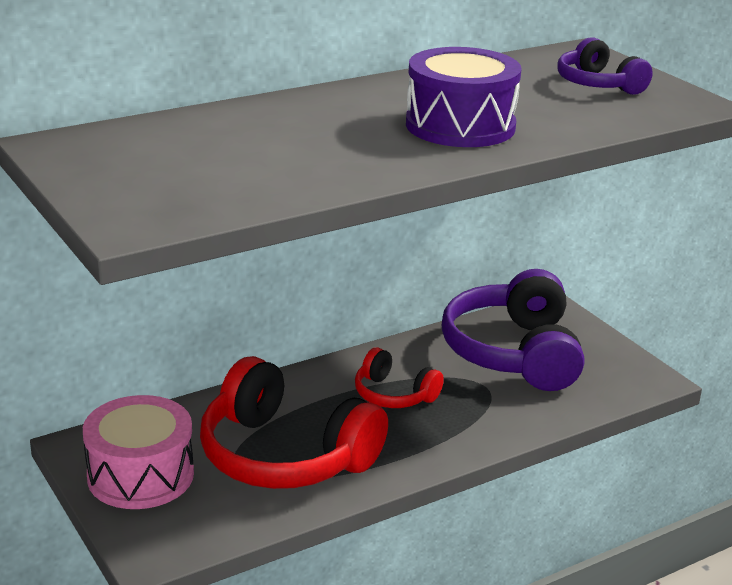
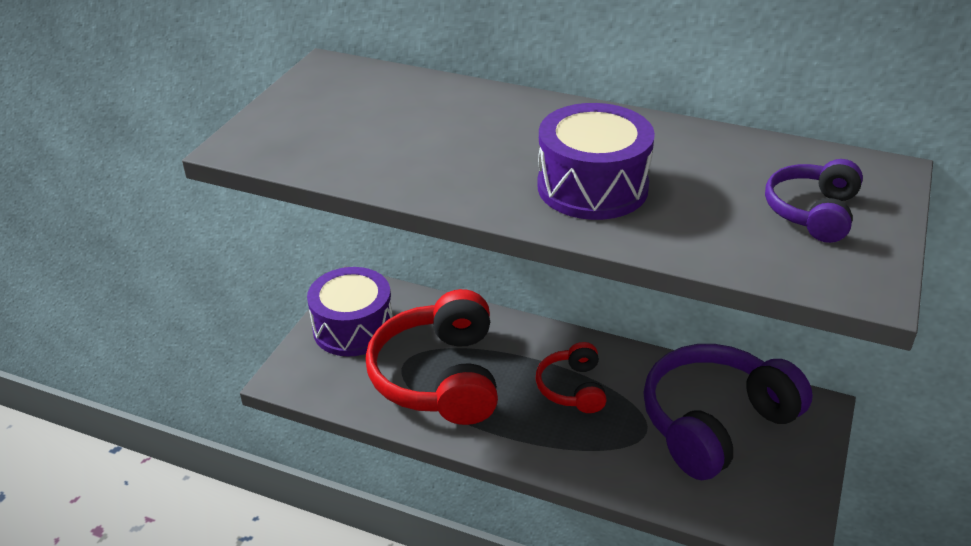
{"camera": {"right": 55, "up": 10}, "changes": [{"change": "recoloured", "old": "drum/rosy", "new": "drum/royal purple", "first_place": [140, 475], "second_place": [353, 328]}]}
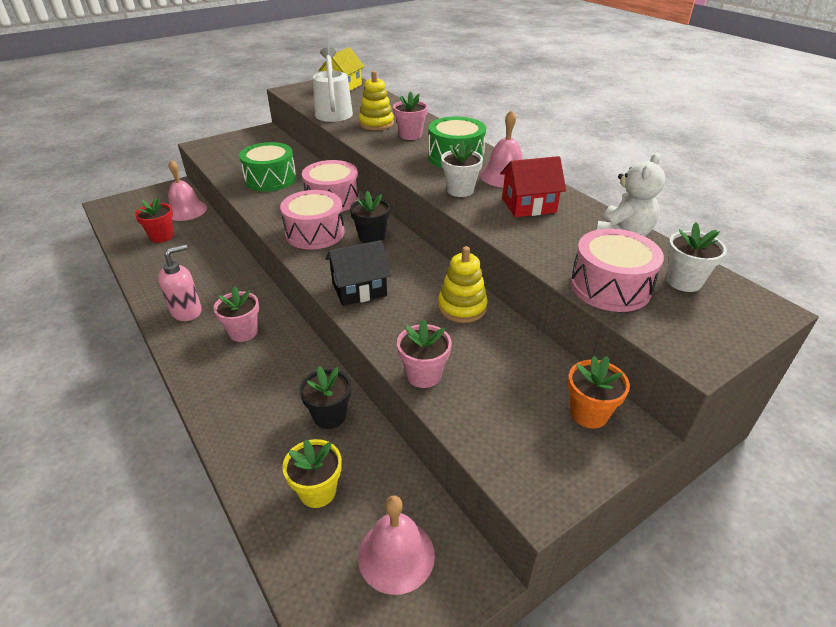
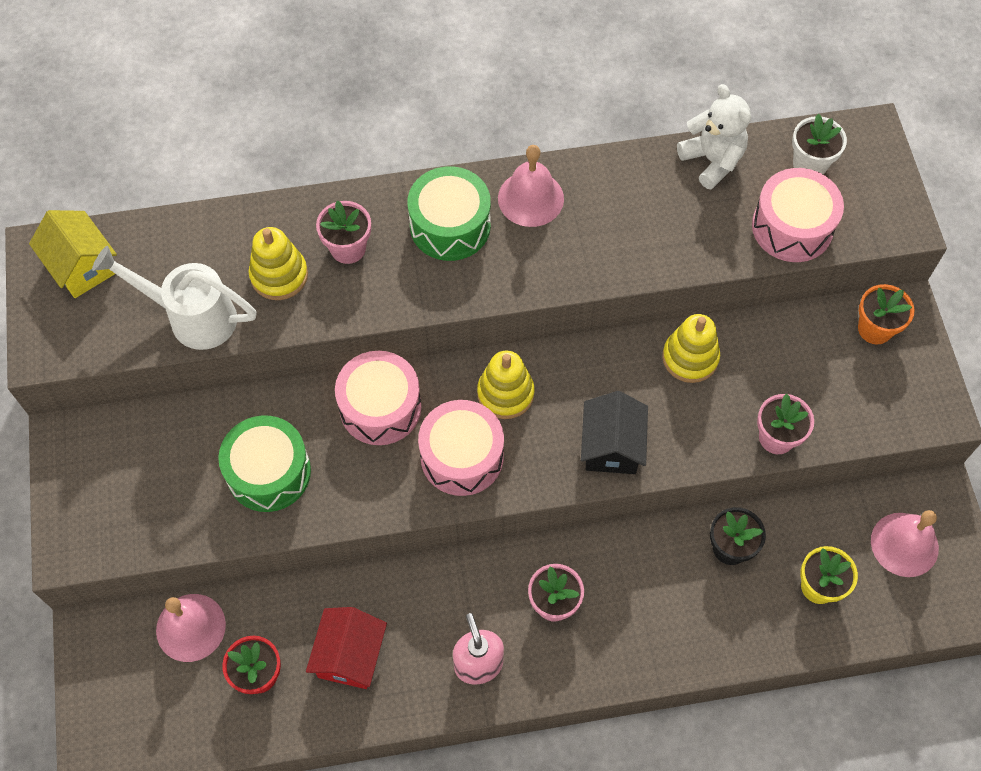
{"camera": {"right": -65, "up": 25}, "changes": [{"change": "removed", "old": "flower pot/white", "first_place": [460, 190]}, {"change": "moved", "old": "cottage/red", "first_place": [528, 205], "second_place": [350, 655]}, {"change": "replaced", "old": "flower pot/ebony", "new": "stacking toy/yellow", "first_place": [371, 237], "second_place": [505, 393]}]}
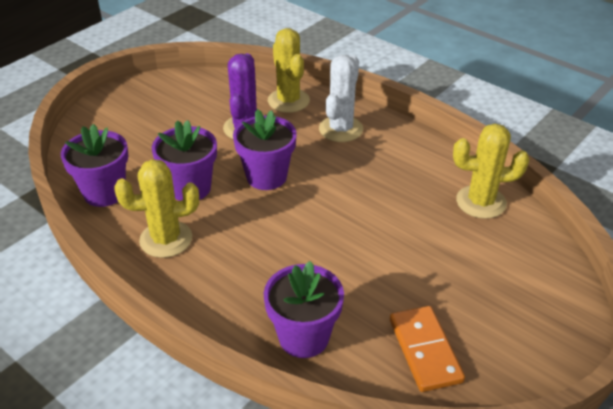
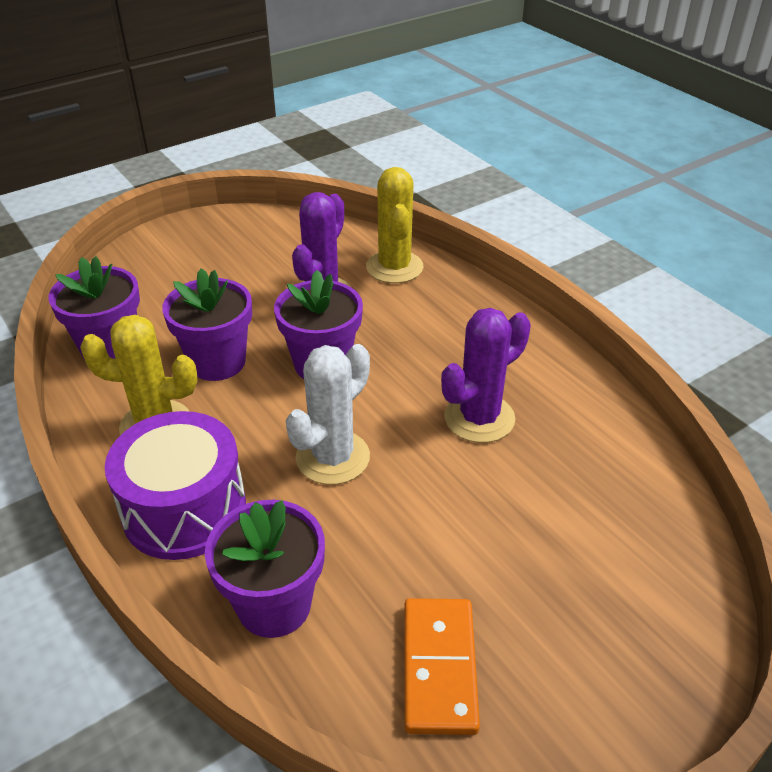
{"camera": {"right": 15, "up": 0}, "changes": [{"change": "removed", "old": "cactus/yellow", "first_place": [481, 202]}, {"change": "added", "new": "drum/royal purple", "second_place": [184, 509]}, {"change": "added", "new": "cactus/royal purple", "second_place": [479, 418]}, {"change": "moved", "old": "cactus/white", "first_place": [341, 129], "second_place": [332, 457]}]}
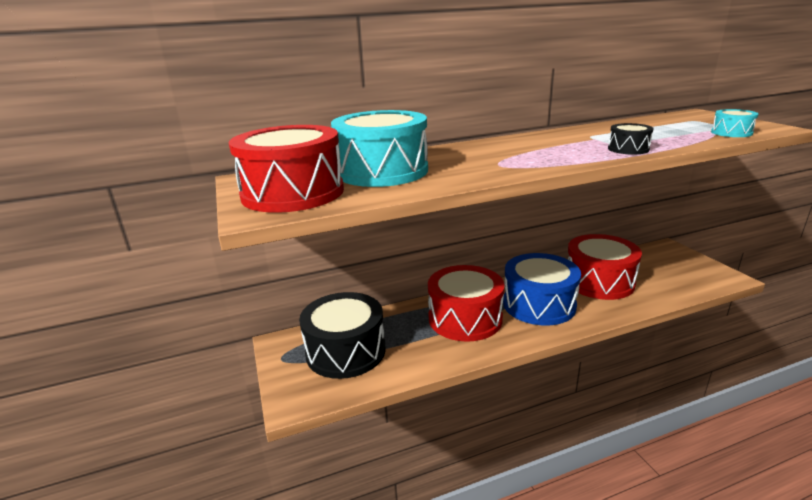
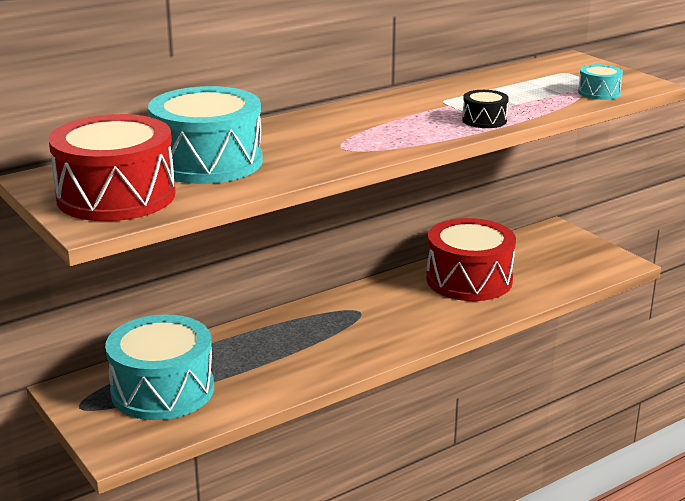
{"camera": {"right": -15, "up": 0}, "changes": [{"change": "removed", "old": "drum/red", "first_place": [465, 318]}, {"change": "removed", "old": "drum/blue", "first_place": [539, 304]}, {"change": "recoloured", "old": "drum/ebony", "new": "drum/aqua", "first_place": [345, 351], "second_place": [162, 390]}]}
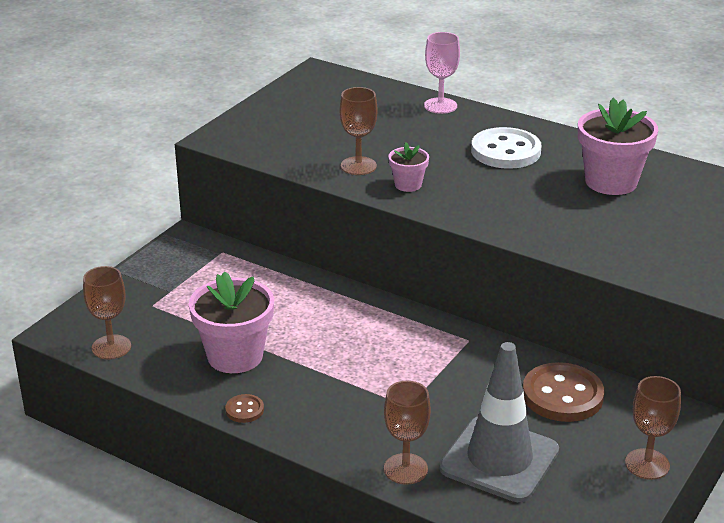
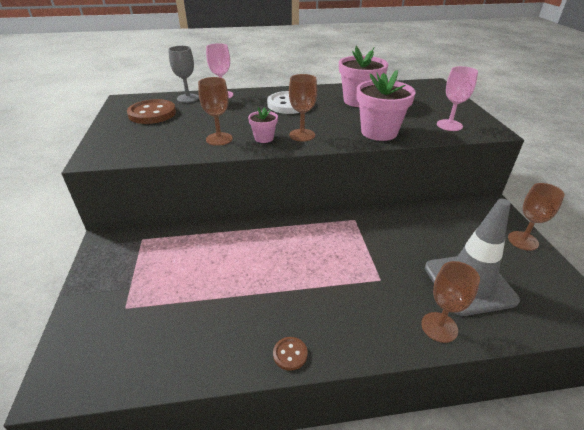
{"camera": {"right": -40, "up": 5}, "changes": [{"change": "added", "new": "chalice/gray", "second_place": [188, 98]}, {"change": "added", "new": "chalice/rosy", "second_place": [449, 125]}, {"change": "moved", "old": "chalice/brown", "first_place": [111, 347], "second_place": [302, 135]}, {"change": "moved", "old": "flower pot/rosy", "first_place": [235, 356], "second_place": [379, 132]}, {"change": "moved", "old": "sewing button/brown", "first_place": [562, 395], "second_place": [152, 113]}]}
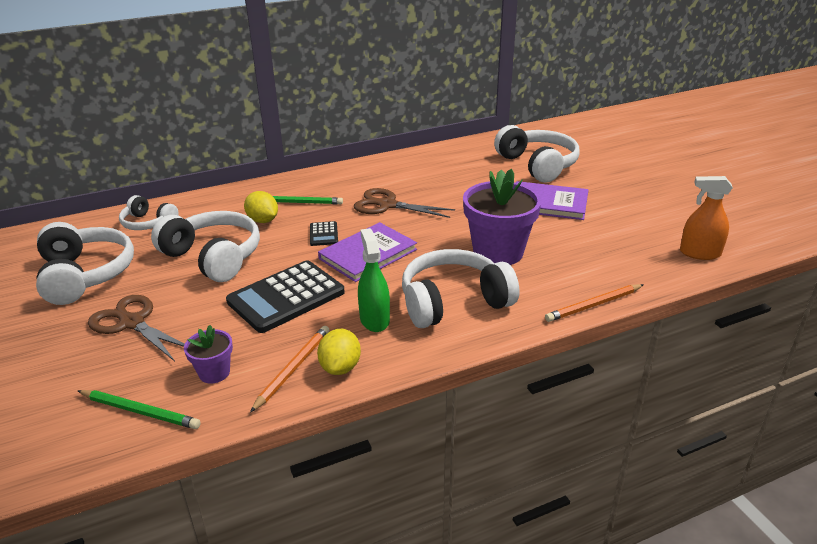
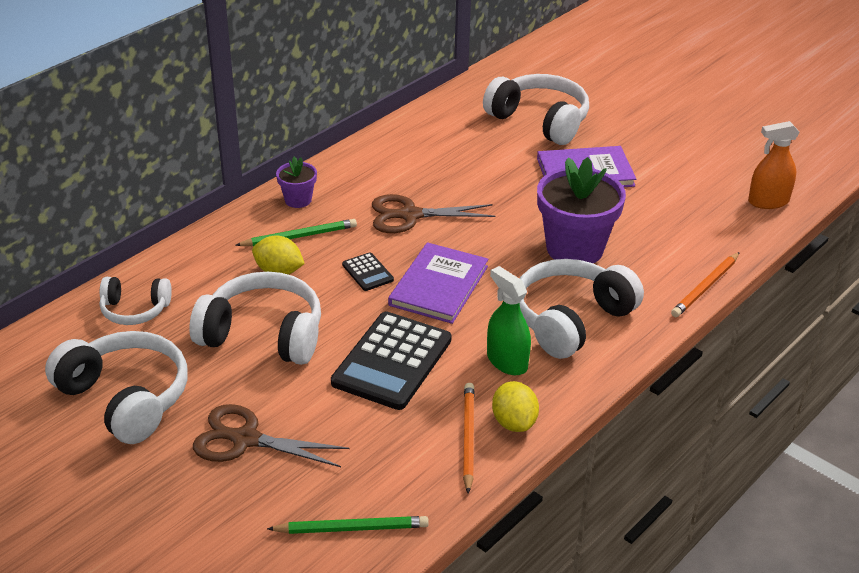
{"camera": {"right": -25, "up": 5}, "changes": [{"change": "moved", "old": "flower pot/royal purple", "first_place": [214, 373], "second_place": [298, 200]}]}
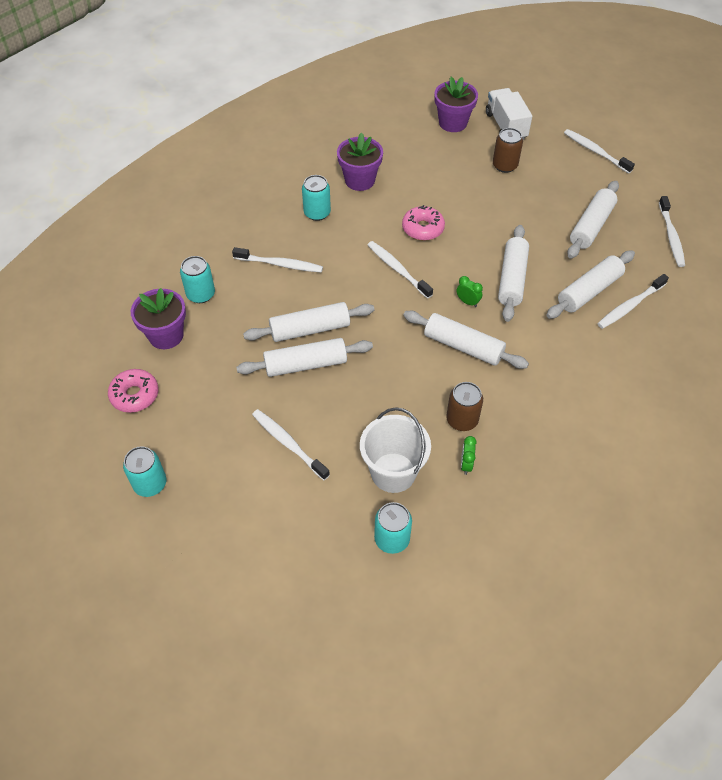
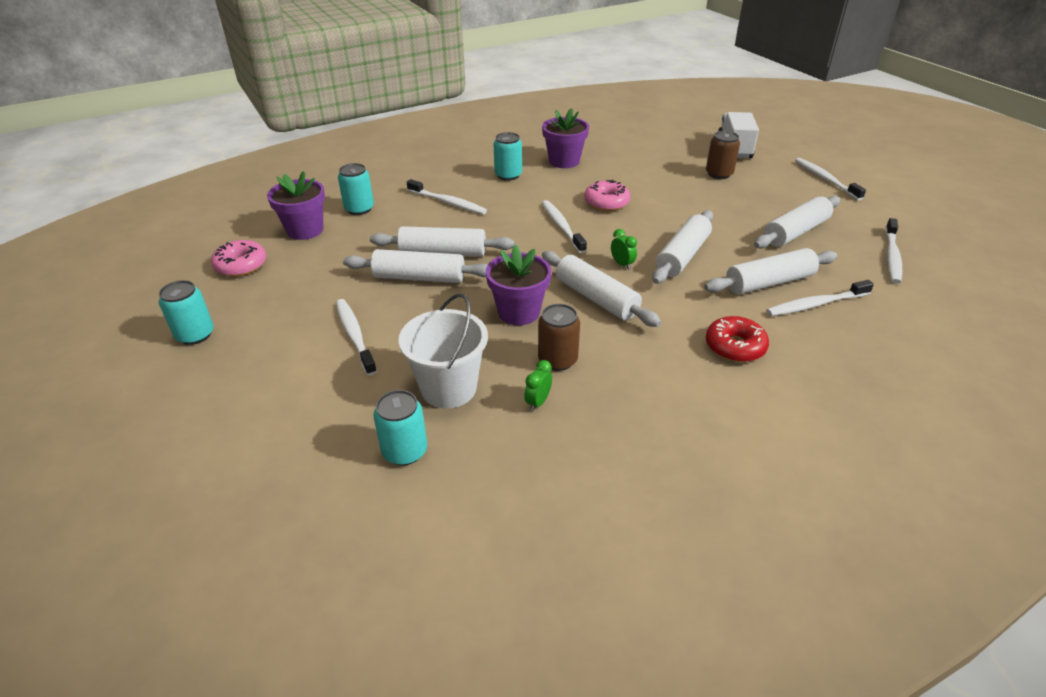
{"camera": {"right": 20, "up": -15}, "changes": [{"change": "added", "new": "glazed donut/red", "second_place": [735, 347]}, {"change": "moved", "old": "flower pot/royal purple", "first_place": [453, 123], "second_place": [519, 312]}]}
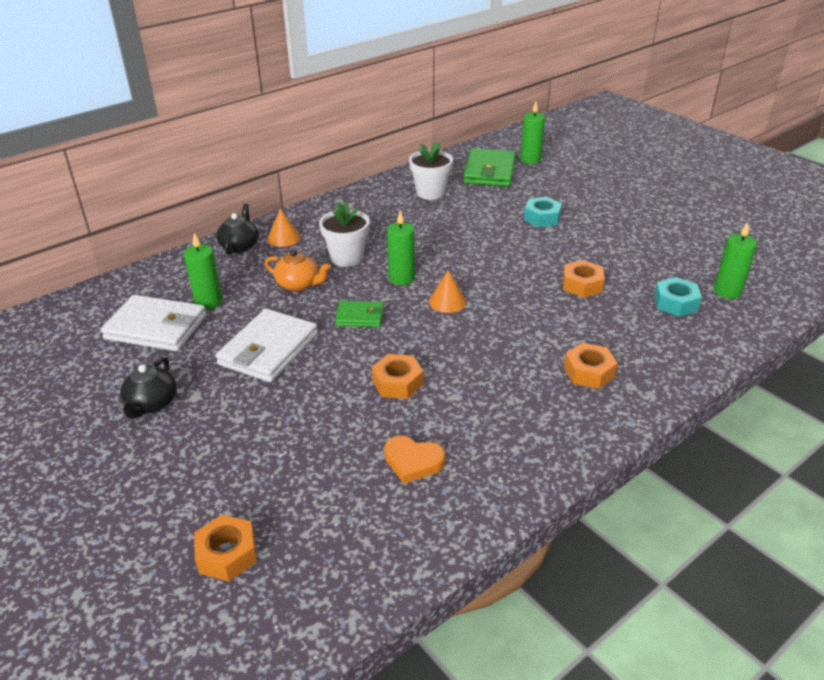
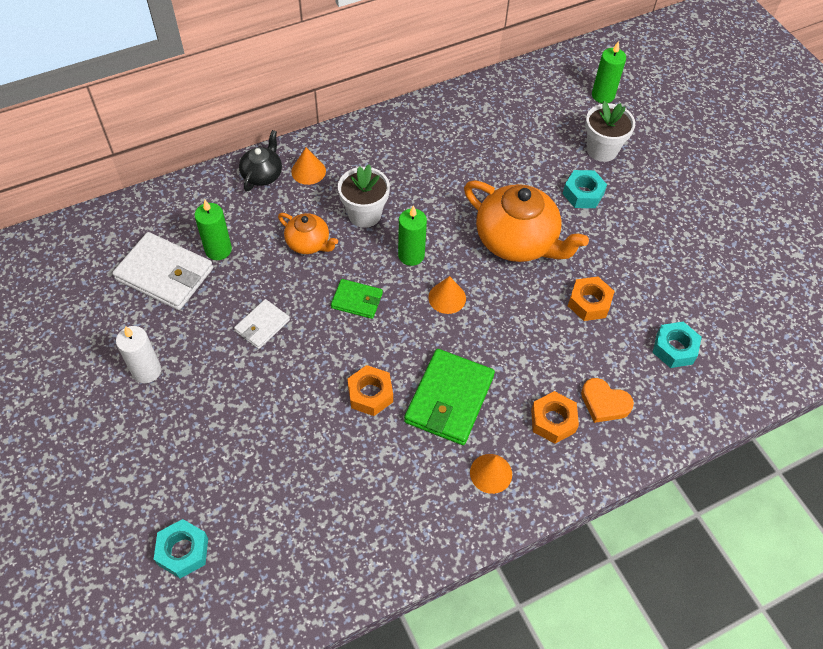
{"camera": {"right": 10, "up": 20}, "changes": [{"change": "removed", "old": "candle/leaf-green", "first_place": [727, 291]}, {"change": "added", "new": "teapot/orange-coloured", "second_place": [517, 241]}, {"change": "added", "new": "cone shape/orange-coloured", "second_place": [491, 473]}, {"change": "moved", "old": "heart shape/orange-coloured", "first_place": [413, 462], "second_place": [604, 403]}, {"change": "moved", "old": "flower pot/white", "first_place": [430, 193], "second_place": [602, 150]}, {"change": "moved", "old": "wallet/leaf-green", "first_place": [489, 171], "second_place": [449, 399]}, {"change": "replaced", "old": "teapot/ebony", "new": "candle/white", "first_place": [151, 404], "second_place": [146, 371]}, {"change": "recoloured", "old": "hexagon nut/orange-coloured", "new": "hexagon nut/aqua", "first_place": [227, 554], "second_place": [183, 551]}, {"change": "resized", "old": "wallet/white", "first_place": [269, 349], "second_place": [262, 325], "factor": 0.55}]}
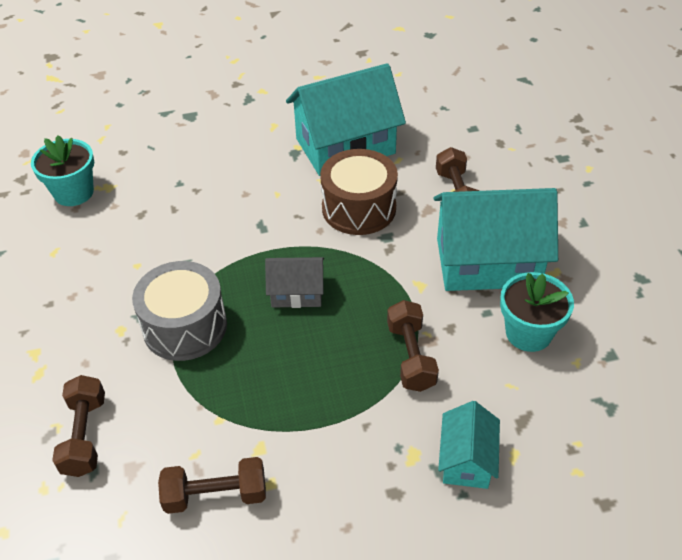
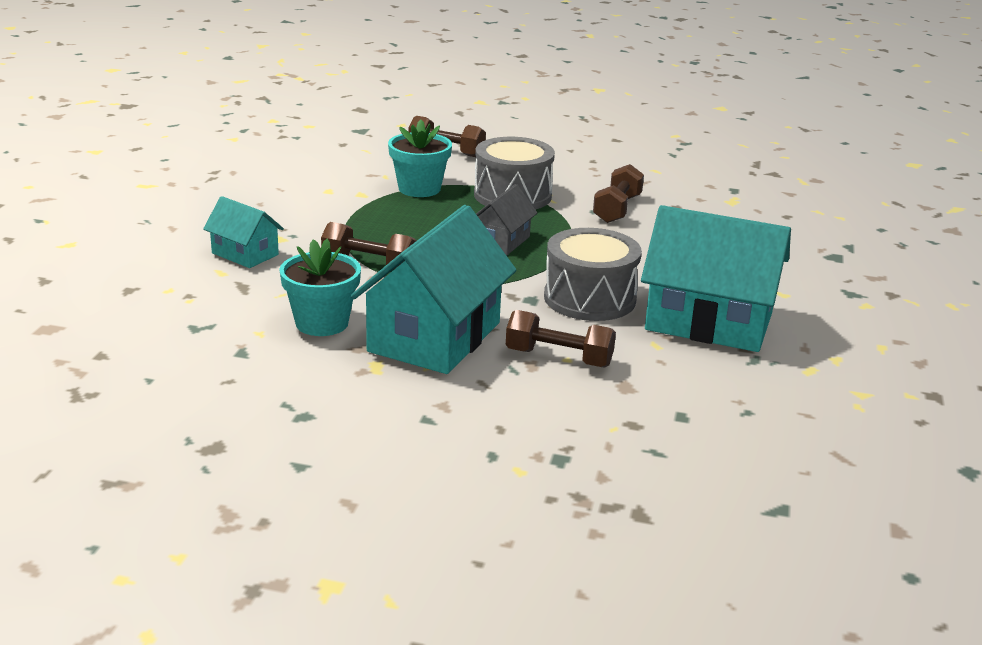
{"camera": {"right": 115, "up": -20}, "changes": [{"change": "moved", "old": "flower pot/aqua", "first_place": [74, 192], "second_place": [419, 189]}, {"change": "moved", "old": "hand weight/brown", "first_place": [216, 495], "second_place": [617, 209]}, {"change": "recoloured", "old": "drum/brown", "new": "drum/gray", "first_place": [359, 208], "second_place": [589, 298]}, {"change": "turned", "old": "cottage/aqua", "first_place": [345, 146], "second_place": [709, 322], "degrees": -75}]}
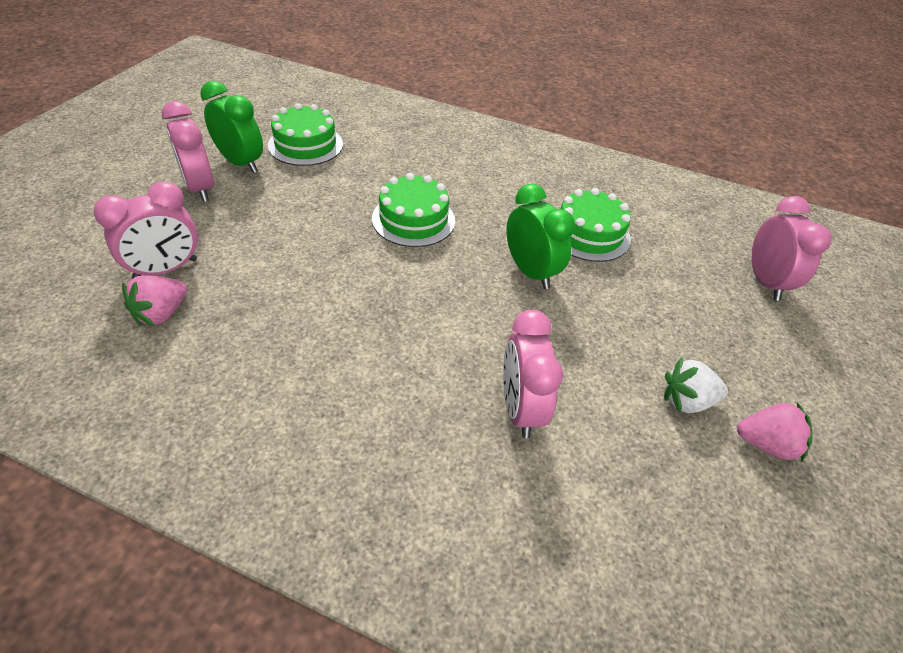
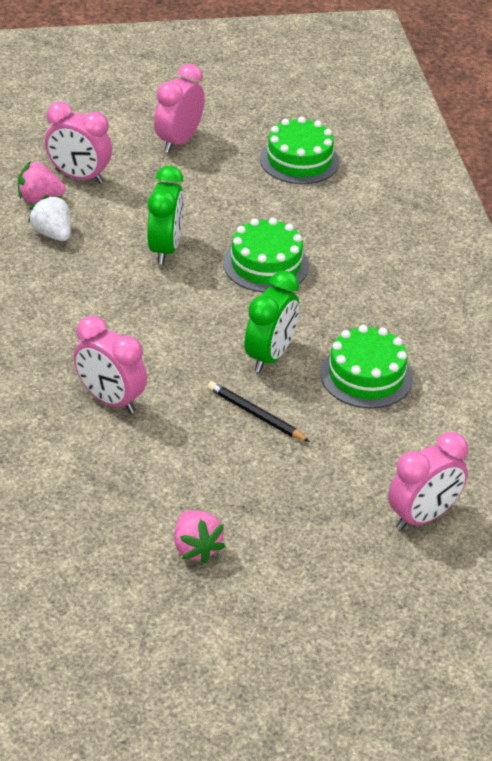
{"camera": {"right": 60, "up": -5}, "changes": [{"change": "added", "new": "pencil/ebony", "second_place": [255, 414]}, {"change": "moved", "old": "clock/leaf-green", "first_place": [241, 163], "second_place": [165, 249]}, {"change": "moved", "old": "berry/white", "first_place": [686, 401], "second_place": [53, 234]}, {"change": "turned", "old": "clock/rosy", "first_place": [519, 408], "second_place": [110, 400], "degrees": -105}]}
